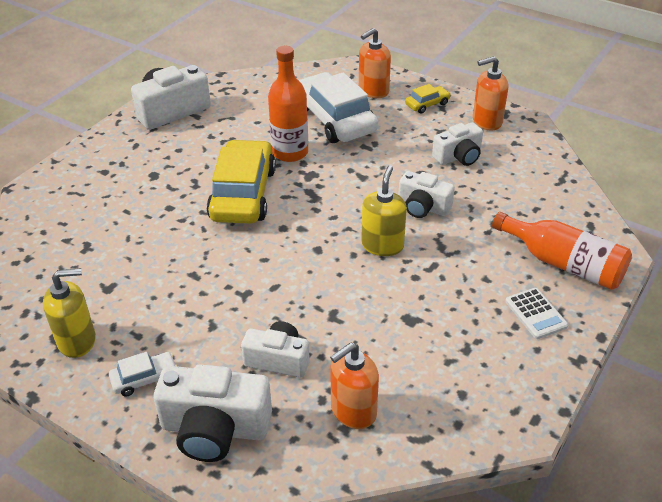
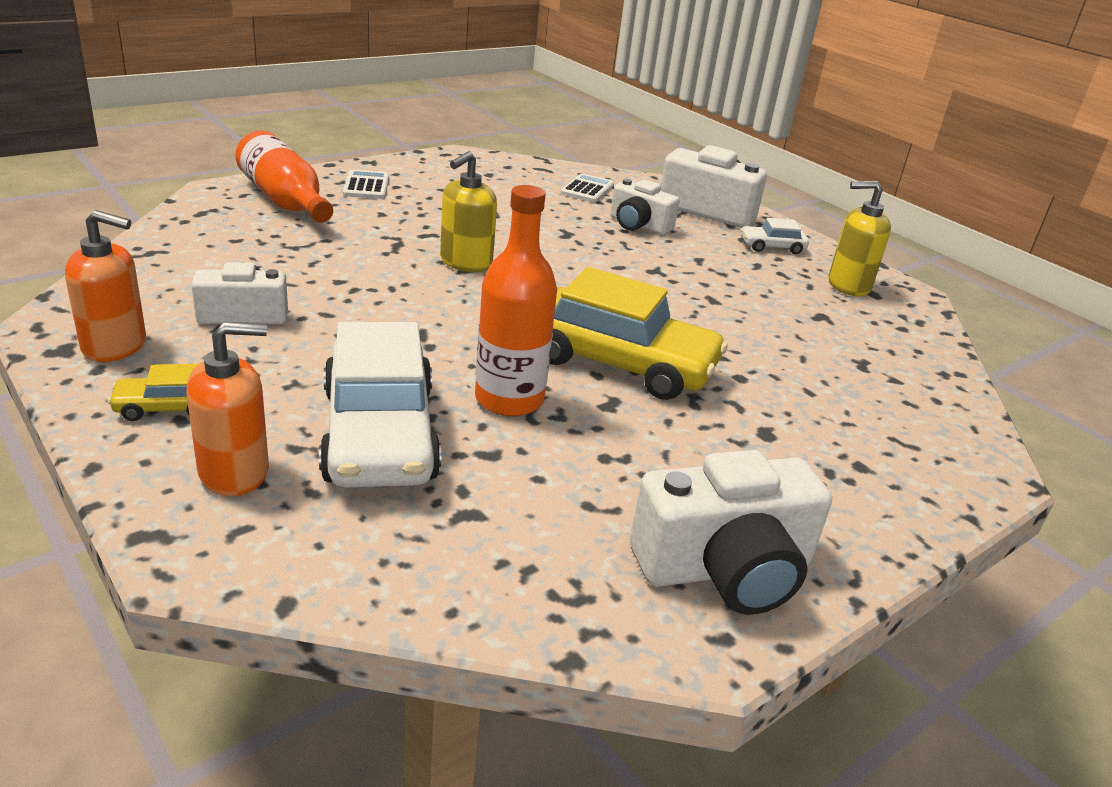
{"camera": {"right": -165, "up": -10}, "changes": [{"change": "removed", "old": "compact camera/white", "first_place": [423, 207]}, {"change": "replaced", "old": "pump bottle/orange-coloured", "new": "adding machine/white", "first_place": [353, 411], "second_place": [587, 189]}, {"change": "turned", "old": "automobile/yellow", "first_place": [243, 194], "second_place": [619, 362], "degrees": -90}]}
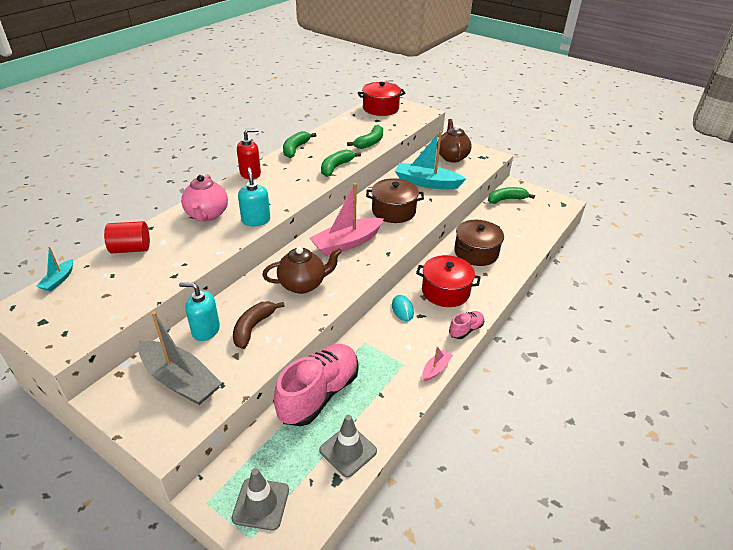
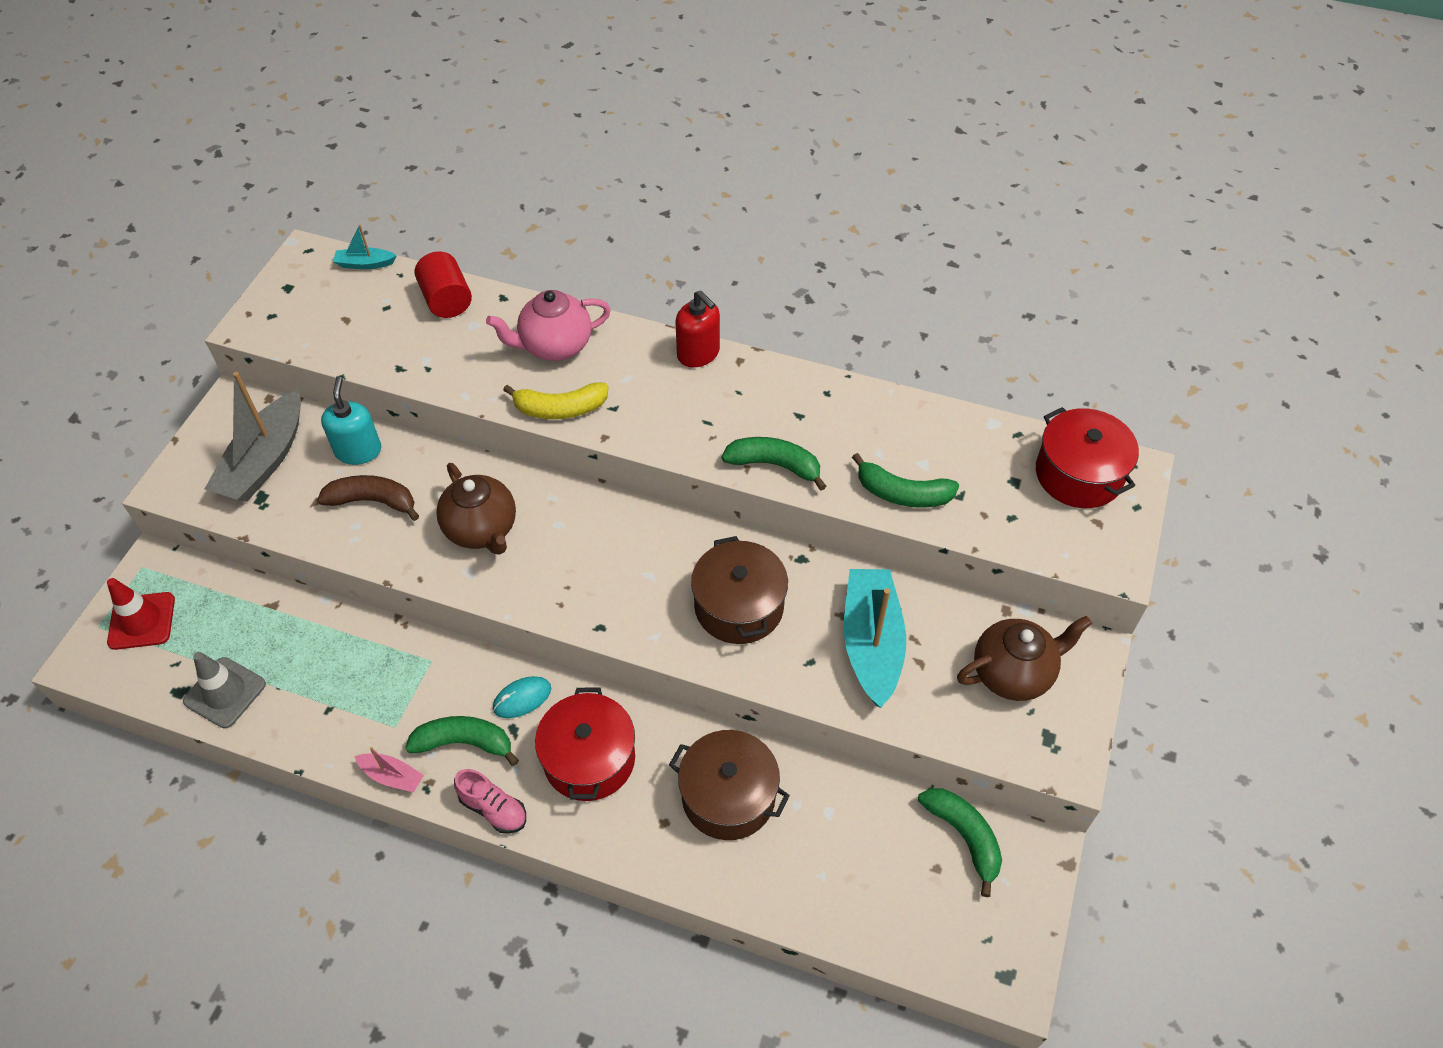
{"camera": {"right": 75, "up": 15}, "changes": [{"change": "removed", "old": "lace-up shoe/rosy", "first_place": [319, 394]}, {"change": "removed", "old": "boat/rosy", "first_place": [347, 243]}, {"change": "moved", "old": "banana/leaf-green", "first_place": [295, 149], "second_place": [464, 743]}, {"change": "replaced", "old": "pump bottle/aqua", "new": "banana/yellow", "first_place": [256, 220], "second_place": [560, 409]}, {"change": "recoloured", "old": "traffic cone/gray", "new": "traffic cone/red", "first_place": [261, 504], "second_place": [142, 621]}]}
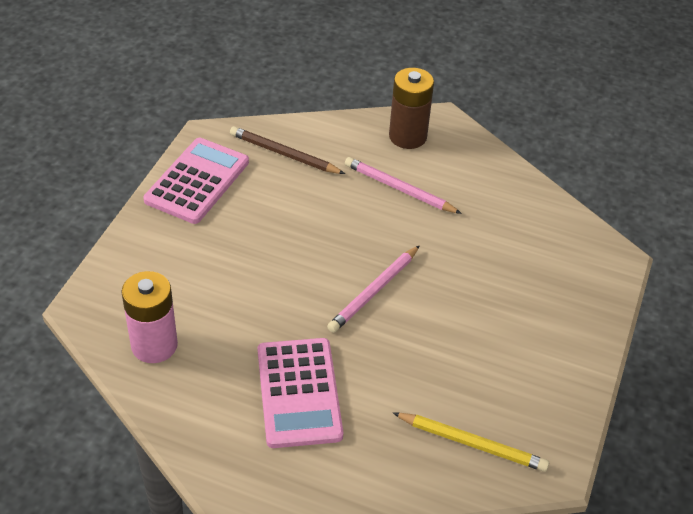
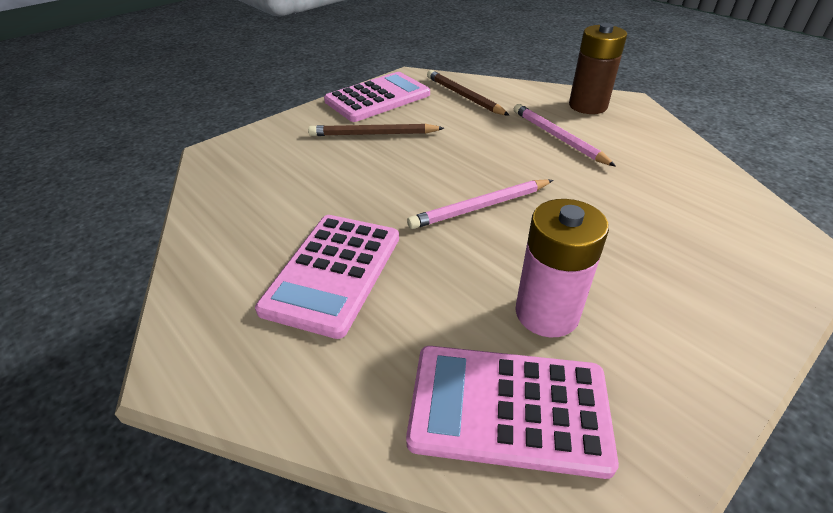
{"camera": {"right": 30, "up": -5}, "changes": [{"change": "added", "new": "pencil/brown", "second_place": [373, 134]}, {"change": "moved", "old": "AA battery/rosy", "first_place": [154, 345], "second_place": [546, 313]}, {"change": "replaced", "old": "pencil/yellow", "new": "adding machine/rosy", "first_place": [472, 443], "second_place": [508, 408]}]}
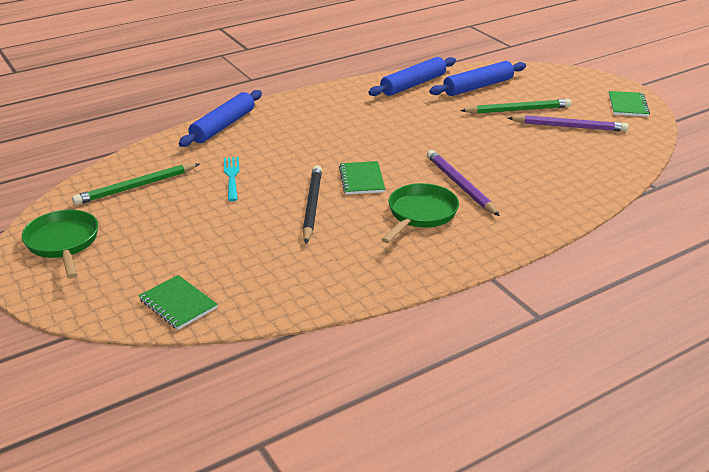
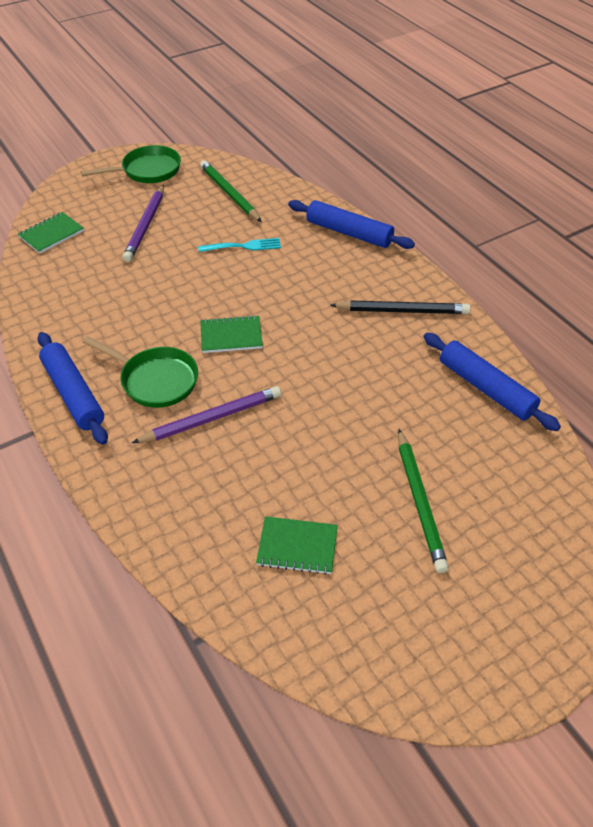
{"camera": {"right": 90, "up": 15}, "changes": [{"change": "moved", "old": "pencil/ebony", "first_place": [312, 206], "second_place": [402, 311]}, {"change": "moved", "old": "rolling pin/blue", "first_place": [478, 86], "second_place": [74, 394]}, {"change": "moved", "old": "pencil/royal purple", "first_place": [569, 126], "second_place": [145, 226]}, {"change": "moved", "old": "exercise book/leaf-green", "first_place": [628, 105], "second_place": [297, 546]}]}
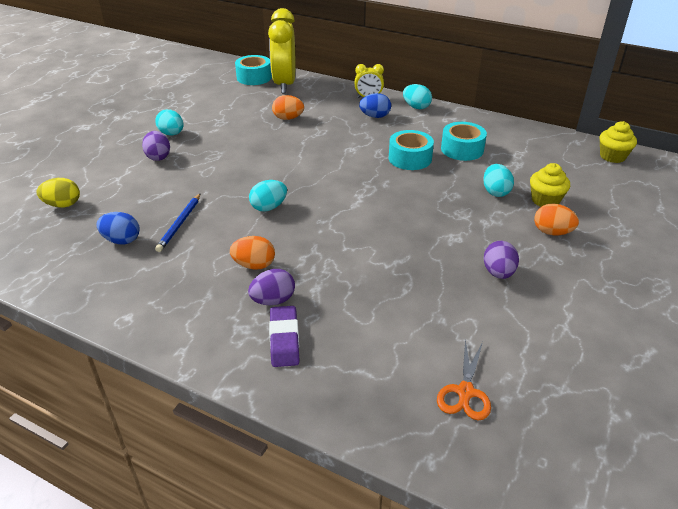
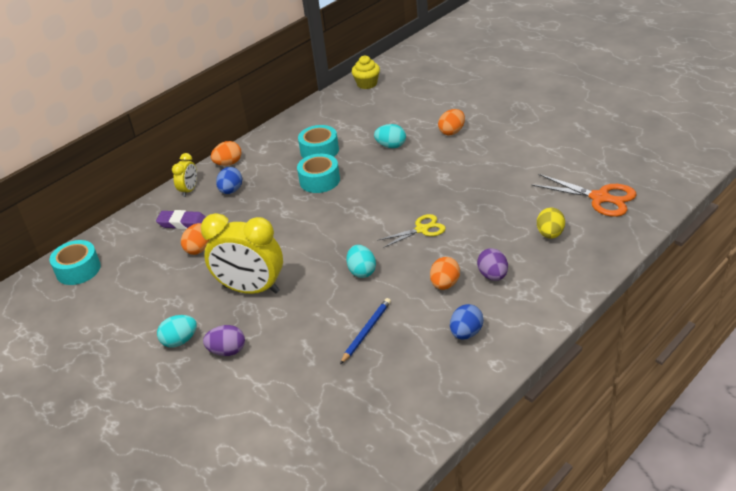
{"camera": {"right": -70, "up": 0}, "changes": [{"change": "removed", "old": "egg/royal purple", "first_place": [498, 273]}, {"change": "removed", "old": "cupcake/yellow", "first_place": [545, 200]}, {"change": "added", "new": "pair of scissors/yellow", "second_place": [422, 229]}, {"change": "moved", "old": "egg/yellow", "first_place": [63, 205], "second_place": [550, 234]}, {"change": "moved", "old": "egg/blue", "first_place": [121, 240], "second_place": [466, 333]}, {"change": "moved", "old": "clock/yellow", "first_place": [284, 85], "second_place": [251, 289]}, {"change": "moved", "old": "gum eraser/royal purple", "first_place": [284, 339], "second_place": [182, 223]}, {"change": "recoloured", "old": "egg/aqua", "new": "egg/orange-coloured", "first_place": [416, 107], "second_place": [228, 163]}, {"change": "turned", "old": "pencil/blue", "first_place": [180, 224], "second_place": [366, 331], "degrees": -90}, {"change": "resized", "old": "pair of scissors/orange-coloured", "first_place": [465, 392], "second_place": [600, 198], "factor": 1.52}]}
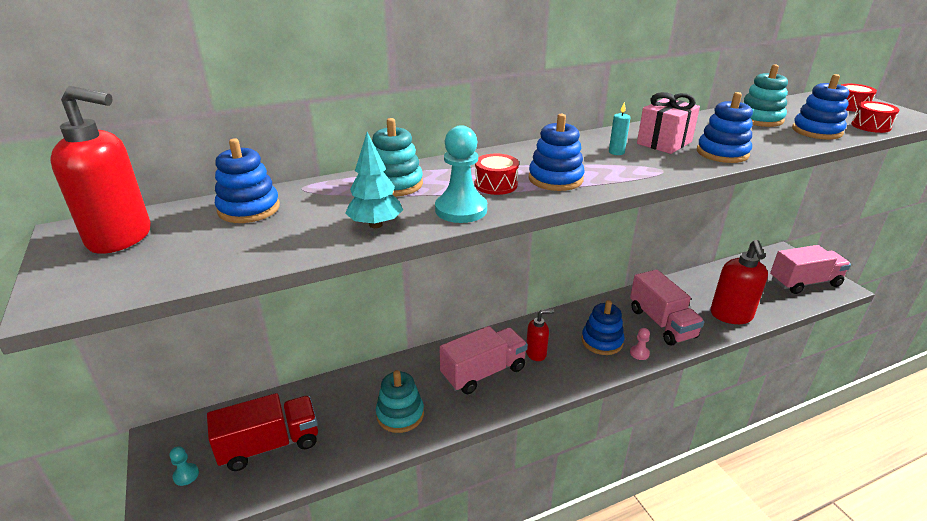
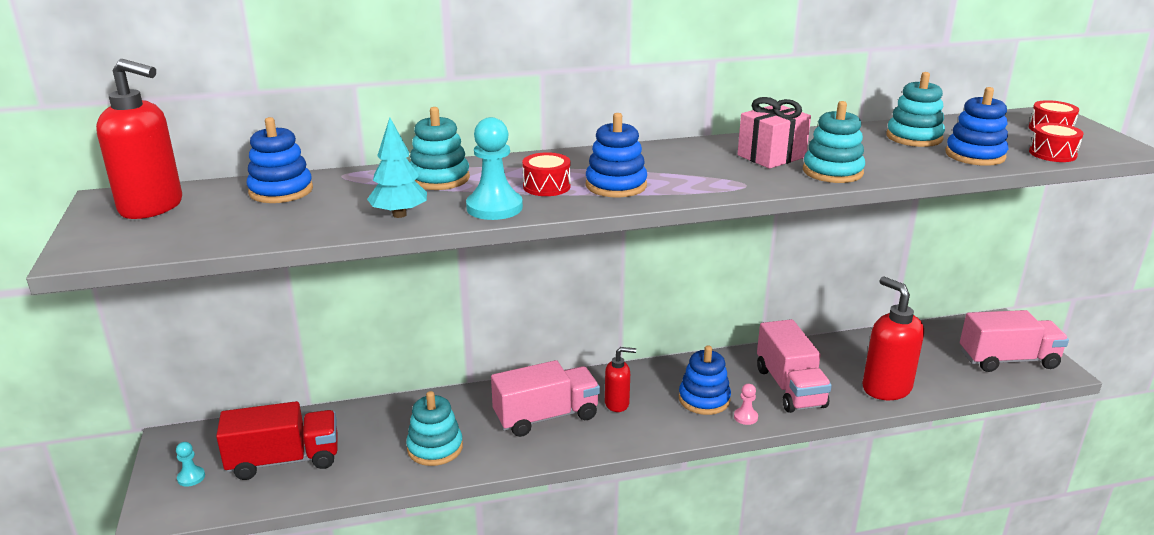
{"camera": {"right": 10, "up": -5}, "changes": [{"change": "removed", "old": "candle/aqua", "first_place": [616, 152]}, {"change": "recoloured", "old": "stacking toy/blue", "new": "stacking toy/aqua", "first_place": [722, 153], "second_place": [832, 172]}, {"change": "turned", "old": "pump bottle/red", "first_place": [731, 315], "second_place": [886, 388], "degrees": 135}]}
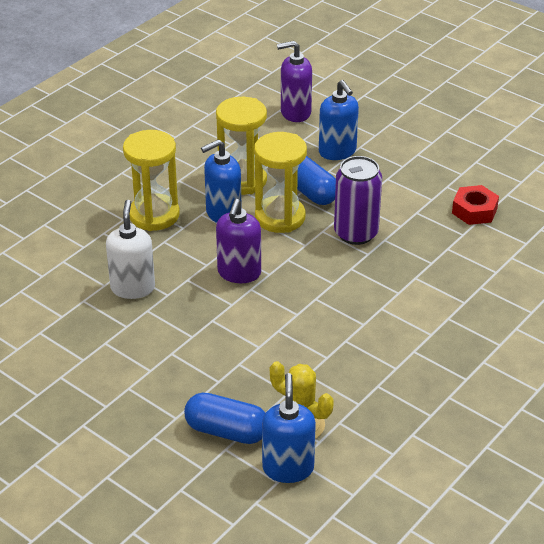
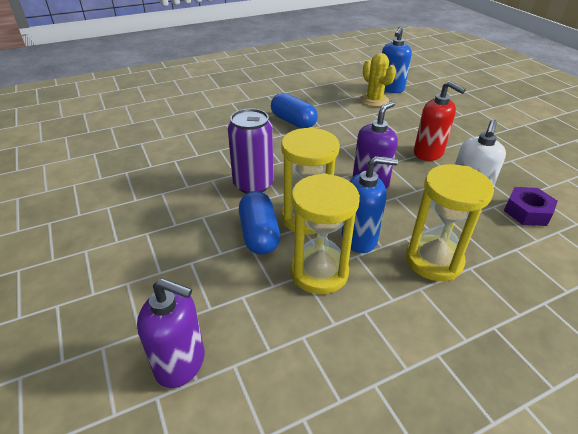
{"camera": {"right": -155, "up": 0}, "changes": [{"change": "removed", "old": "pump bottle/blue", "first_place": [337, 152]}, {"change": "removed", "old": "hexagon nut/red", "first_place": [474, 211]}, {"change": "added", "new": "pump bottle/red", "second_place": [428, 153]}, {"change": "added", "new": "hexagon nut/royal purple", "second_place": [527, 211]}, {"change": "moved", "old": "pill/blue", "first_place": [226, 431], "second_place": [293, 122]}]}
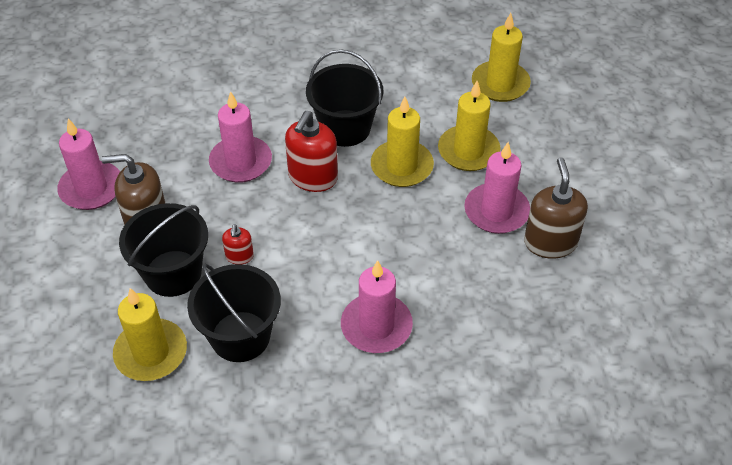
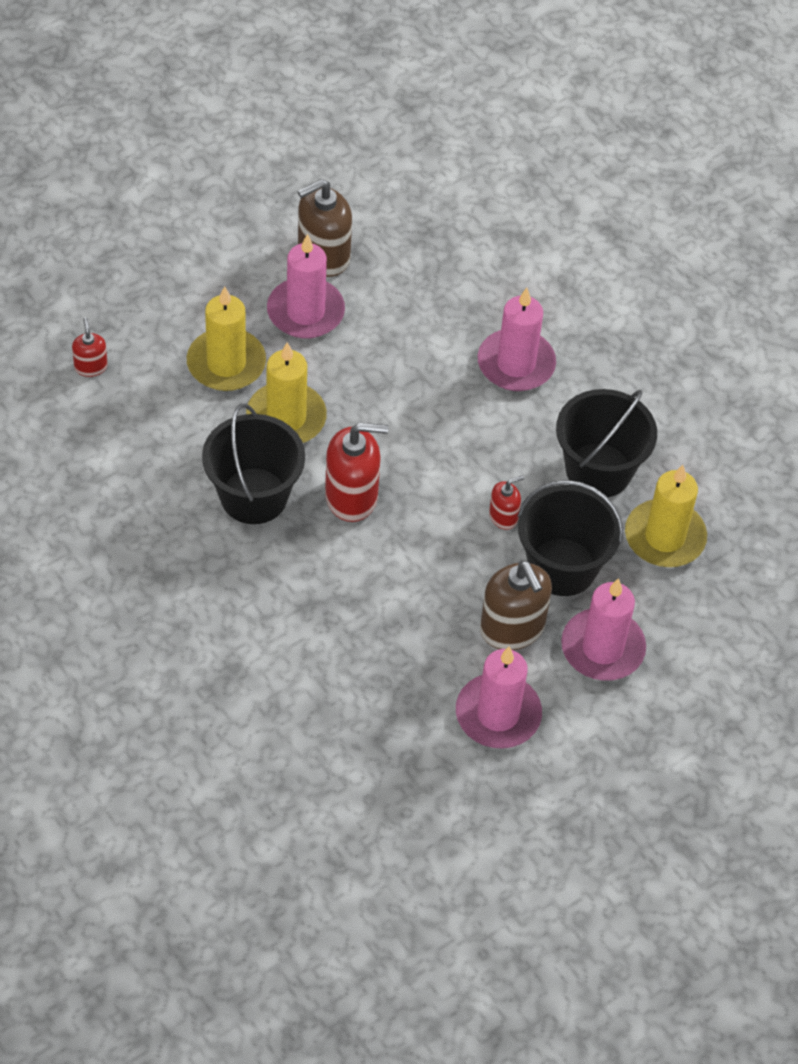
{"camera": {"right": -120, "up": 5}, "changes": [{"change": "moved", "old": "candle/rosy", "first_place": [241, 162], "second_place": [602, 648]}, {"change": "replaced", "old": "candle/yellow", "new": "pump bottle/red", "first_place": [500, 84], "second_place": [91, 367]}]}
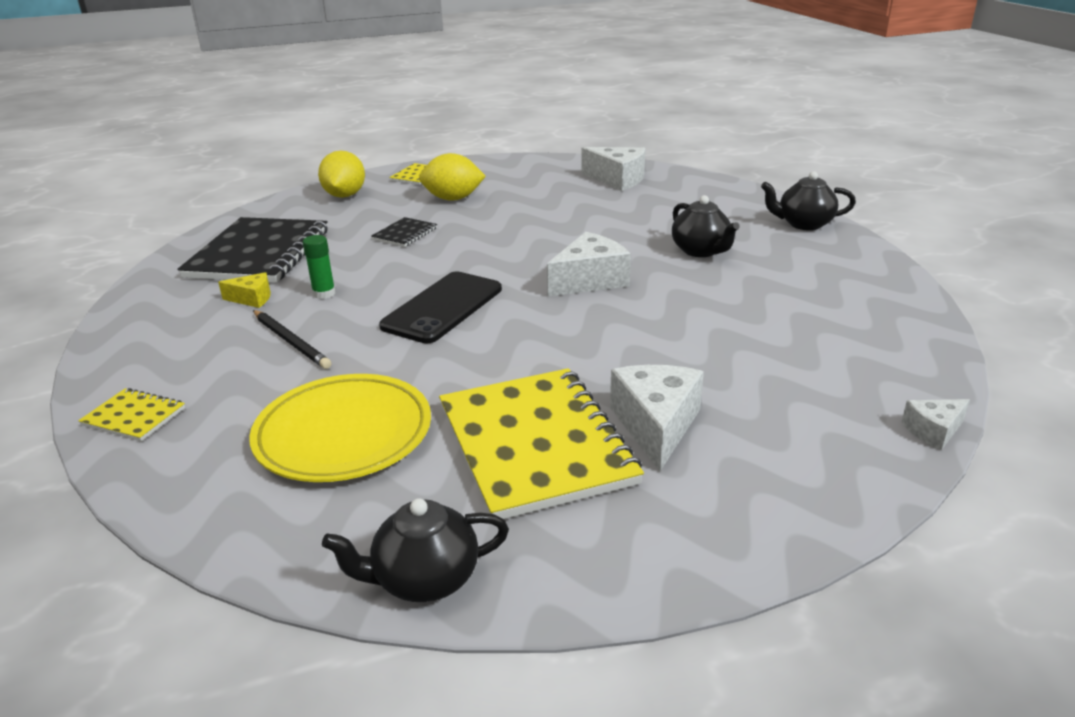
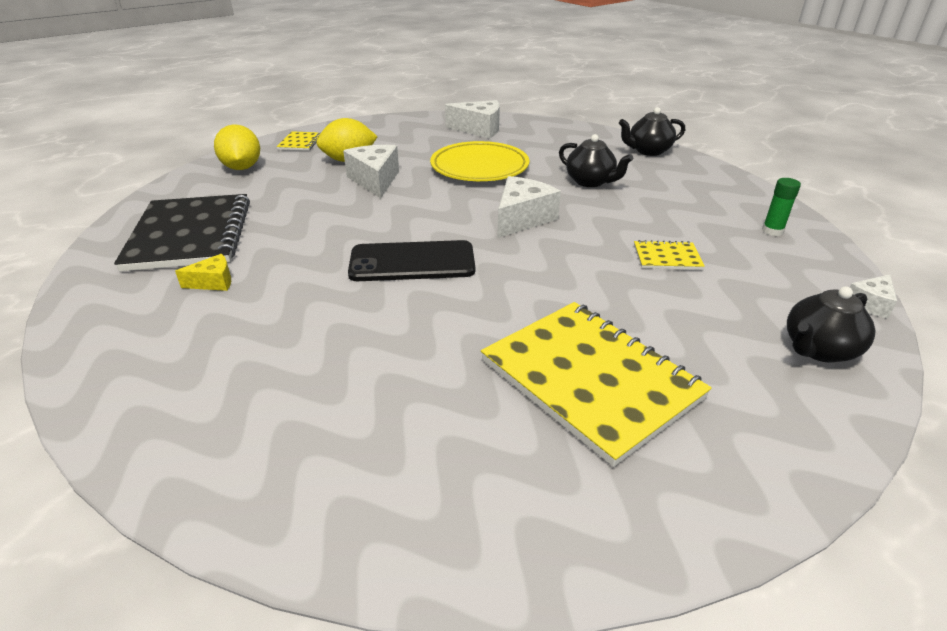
{"camera": {"right": -20, "up": 5}, "changes": [{"change": "removed", "old": "pencil/ebony", "first_place": [291, 341]}, {"change": "removed", "old": "exercise book/ebony", "first_place": [405, 234]}, {"change": "moved", "old": "exercise book/yellow", "first_place": [134, 417], "second_place": [667, 257]}, {"change": "moved", "old": "plate/yellow", "first_place": [344, 434], "second_place": [479, 167]}, {"change": "moved", "old": "stick of glue/leaf-green", "first_place": [324, 293], "second_place": [772, 231]}, {"change": "moved", "old": "teapot/ebony", "first_place": [425, 579], "second_place": [818, 349]}, {"change": "moved", "old": "cheese/white", "first_place": [656, 425], "second_place": [375, 180]}, {"change": "turned", "old": "smartphone/ebony", "first_place": [443, 307], "second_place": [412, 262], "degrees": 75}]}
